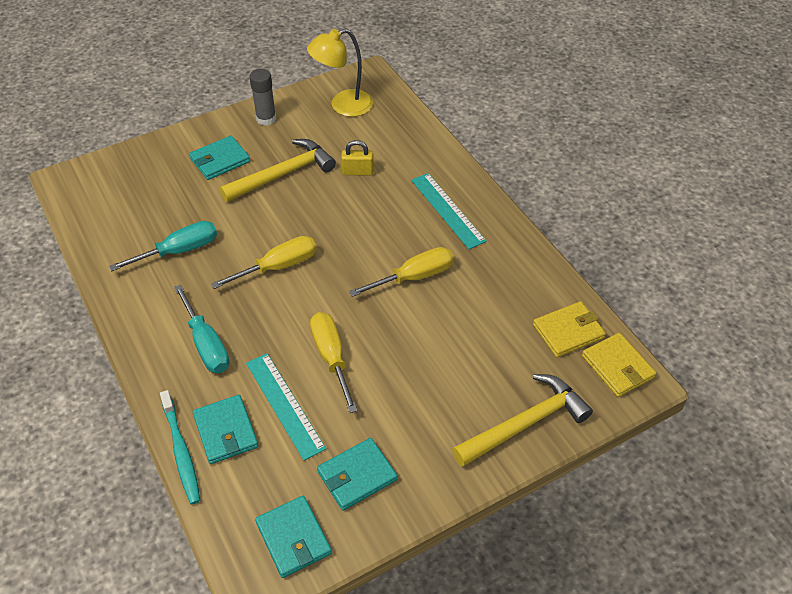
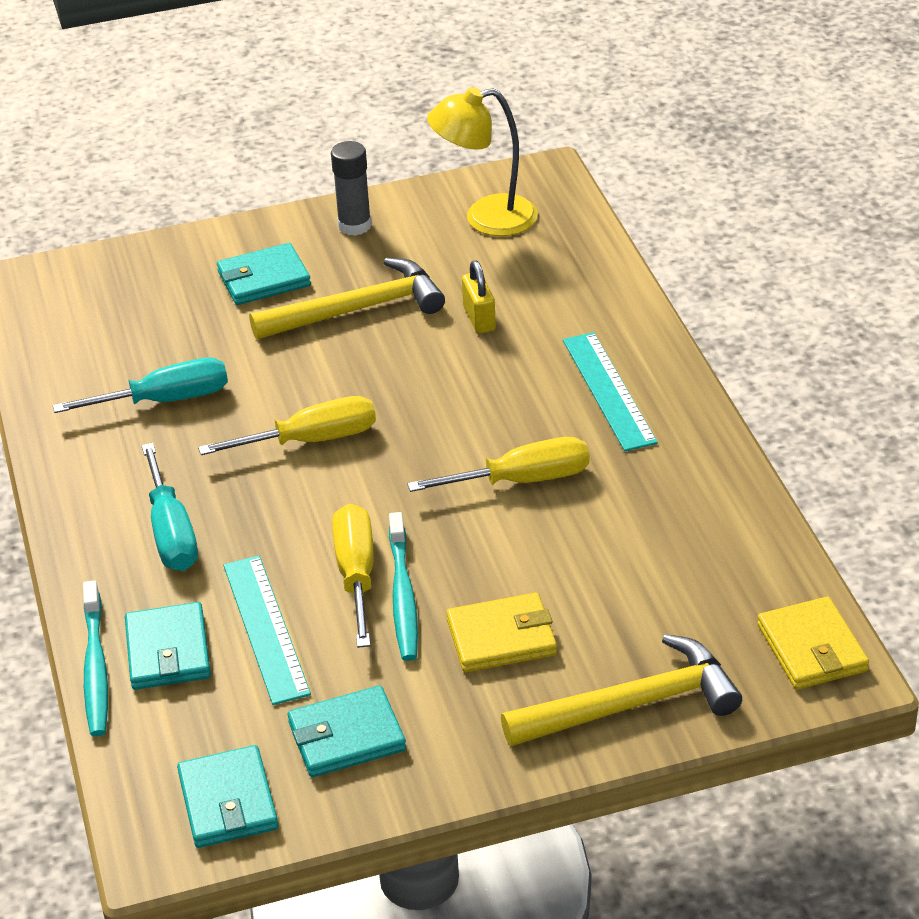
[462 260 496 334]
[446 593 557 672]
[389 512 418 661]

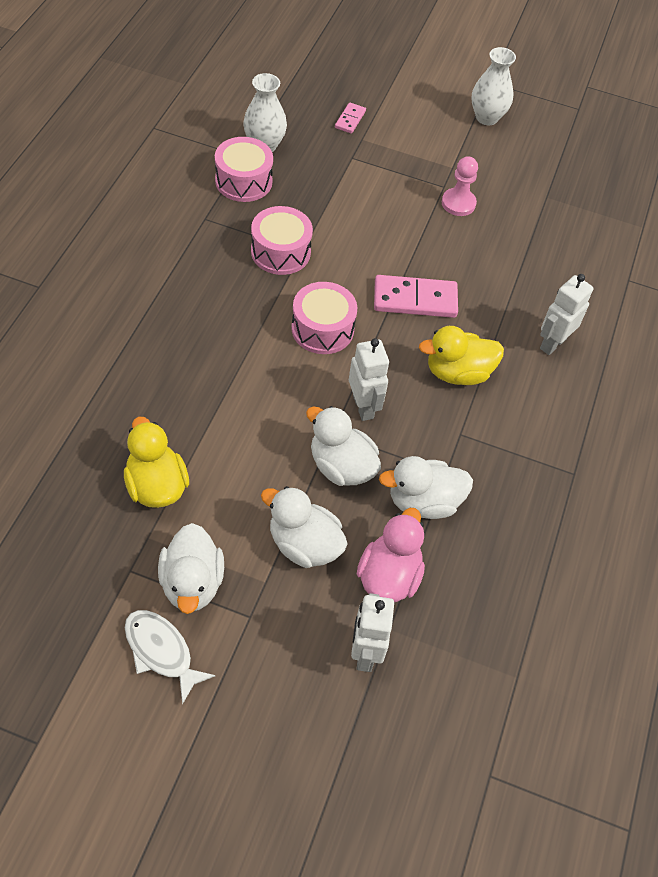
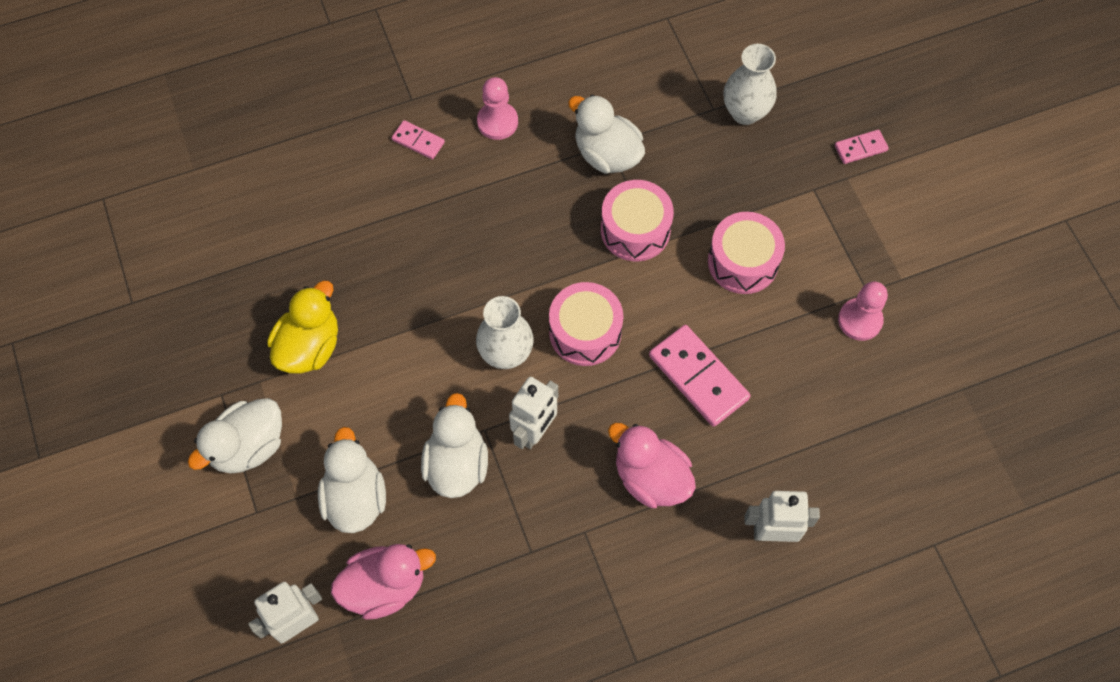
[125 610 216 705] (first image)
[708 212 785 294]
[568 94 645 174]
[608 423 696 508]
[476 296 534 369]
[392 120 445 159]
[477 77 518 140]

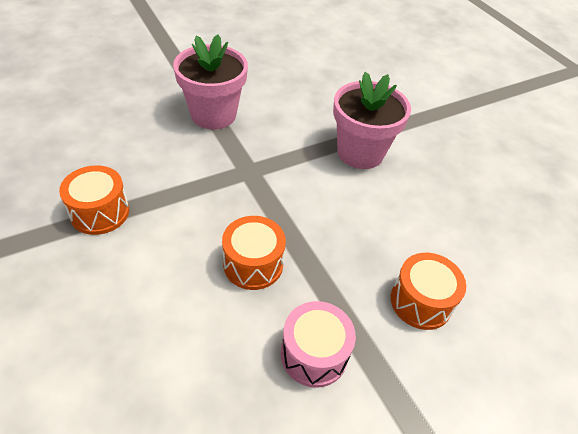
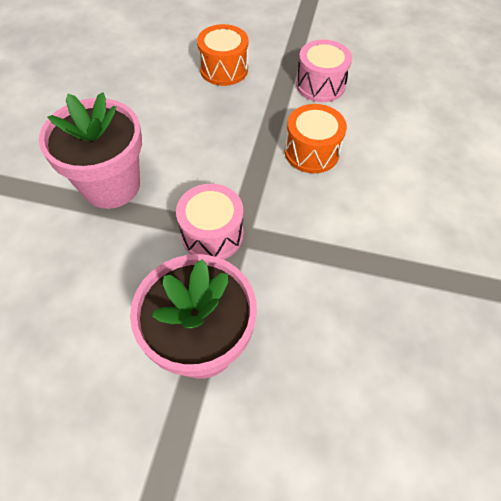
[59 165 129 235] (first image)
[176 184 244 260]

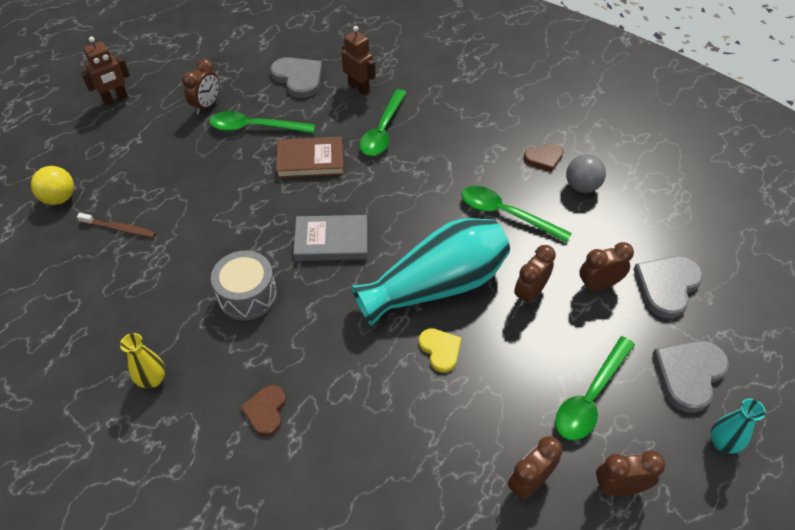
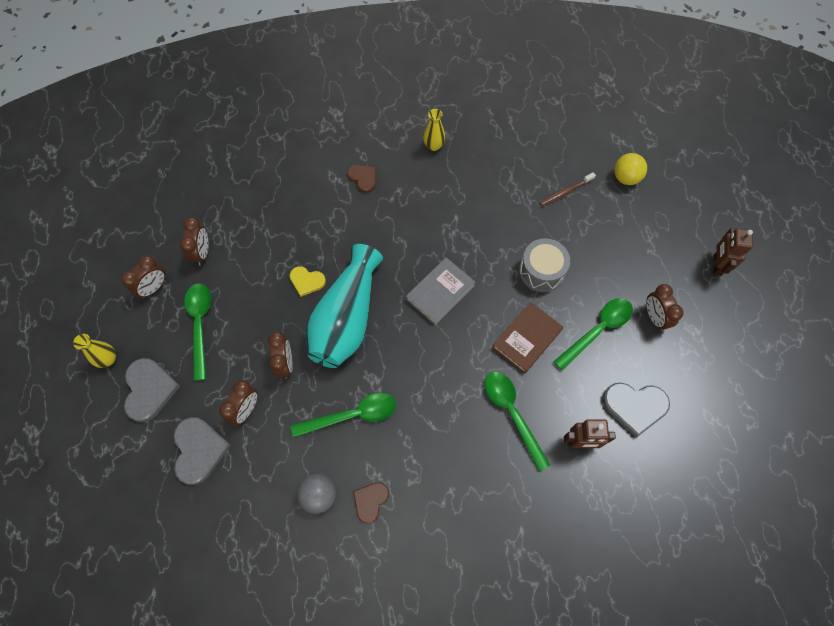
[519 238 570 292]
[73 334 116 368]

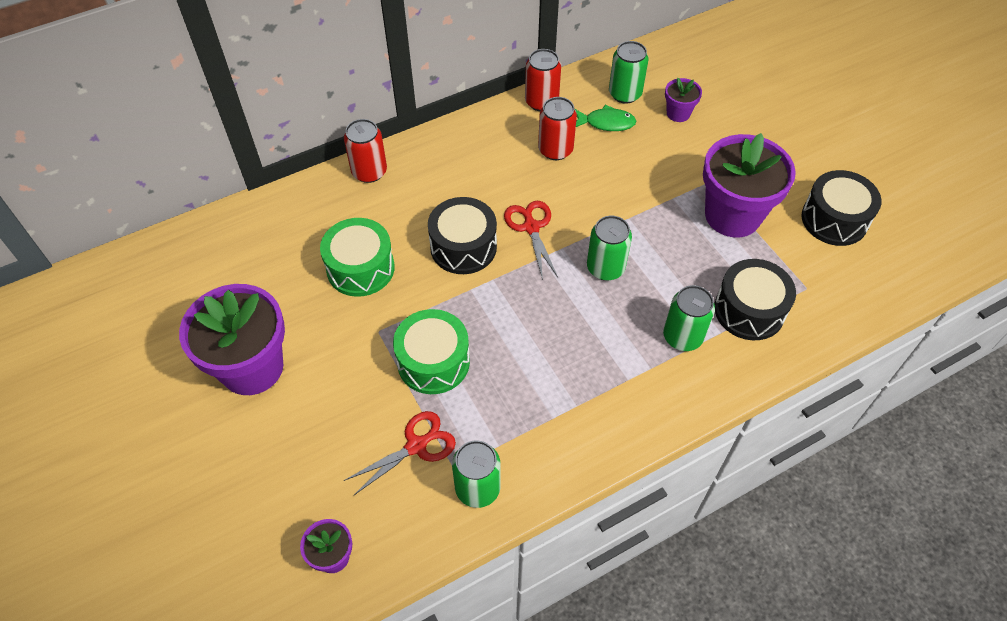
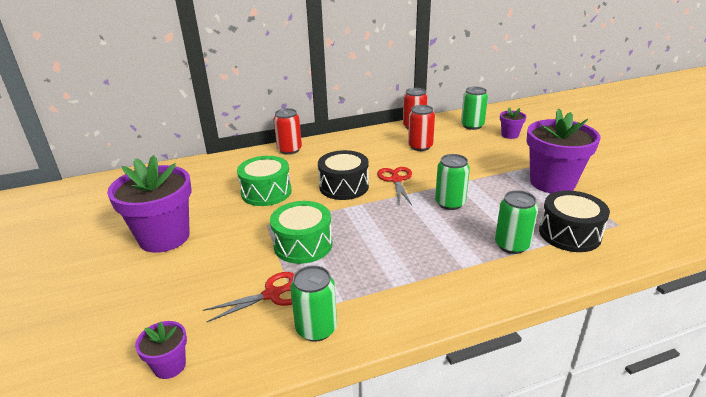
[575 105 636 131] (first image)
[802 170 881 246] (first image)

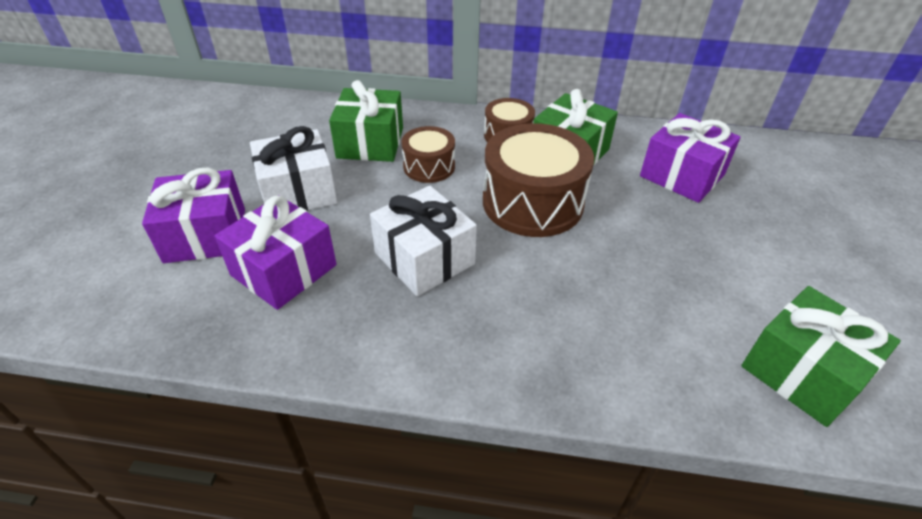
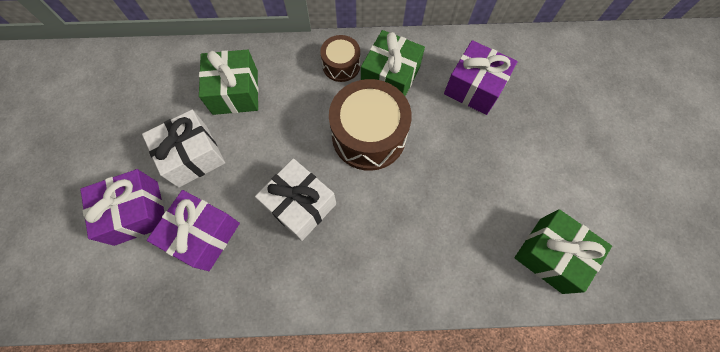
[401 126 455 183] (first image)

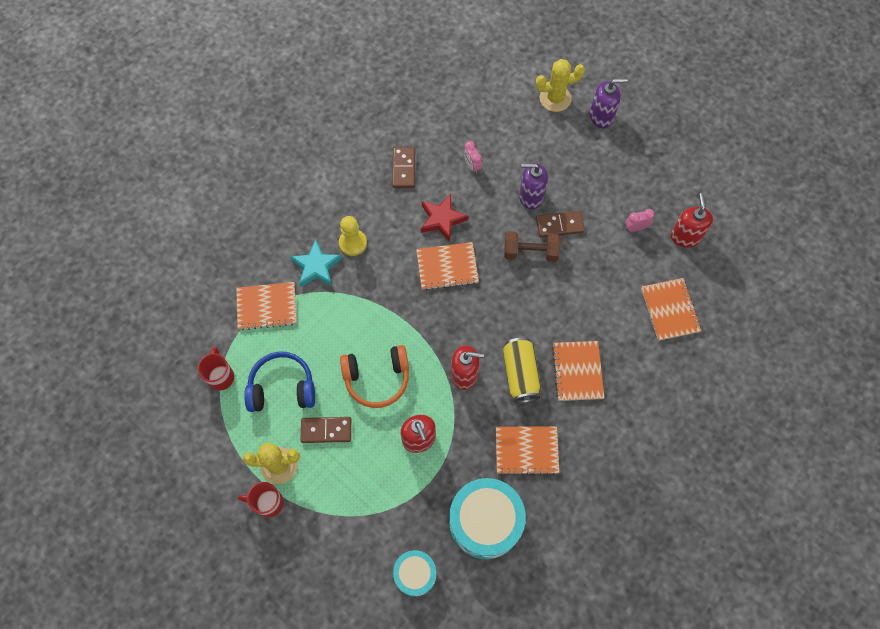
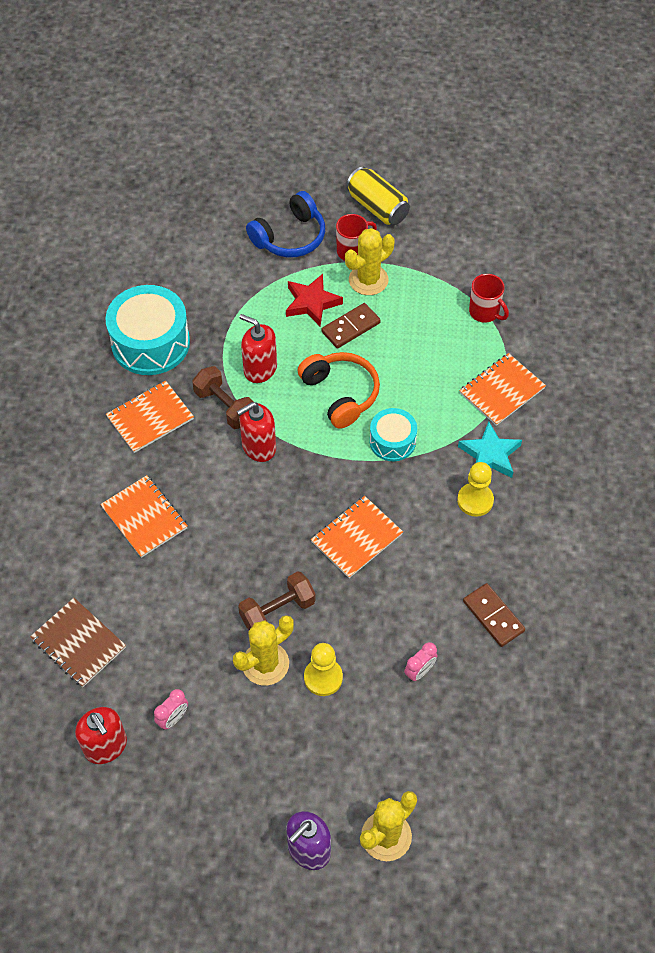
[246 191 325 258]
[297 352 380 429]
[370 408 417 461]
[286 274 343 326]
[404 642 437 681]
[346 167 410 225]
[304 643 343 696]
[233 615 294 686]
[30 598 126 687]
[192 366 254 429]

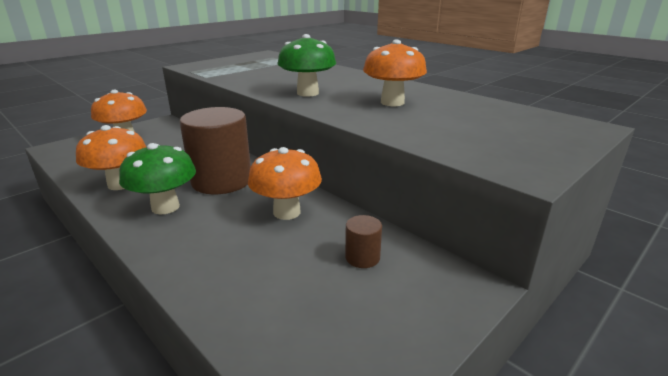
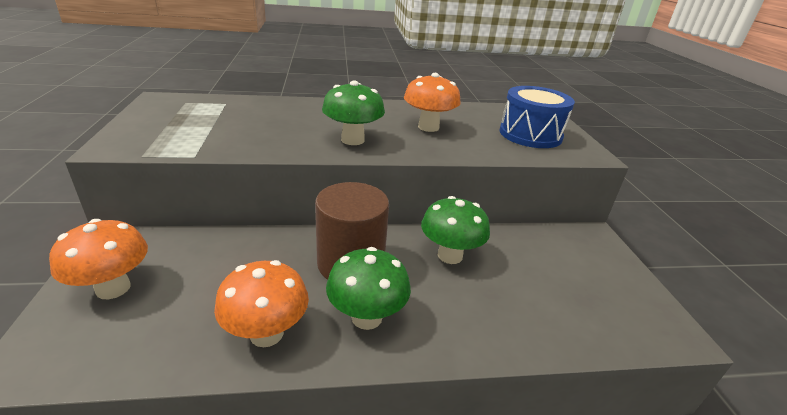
[421 196 490 264]
[345 215 382 268] (first image)
[500 86 575 148]

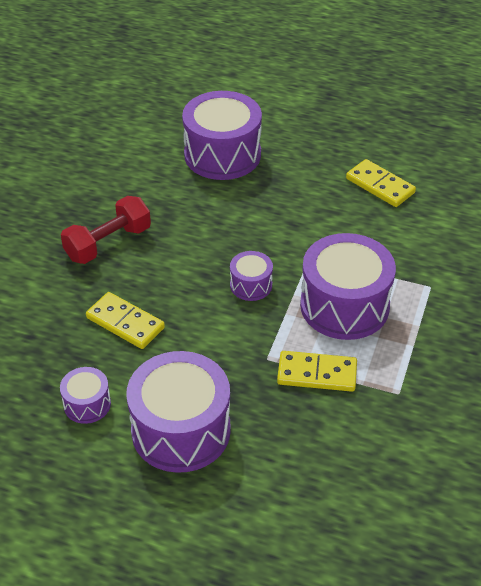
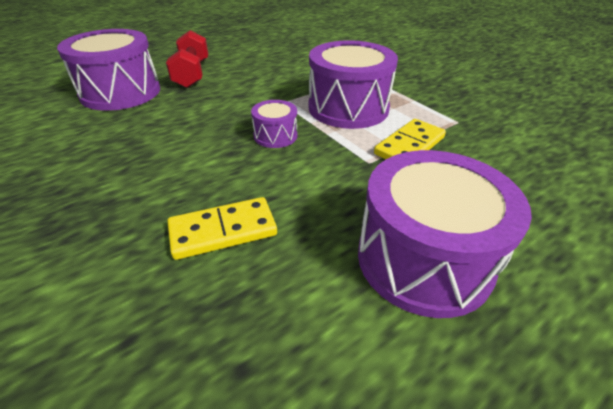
[60 367 111 424] (first image)
[166 30 208 88]
[346 159 416 207] (first image)

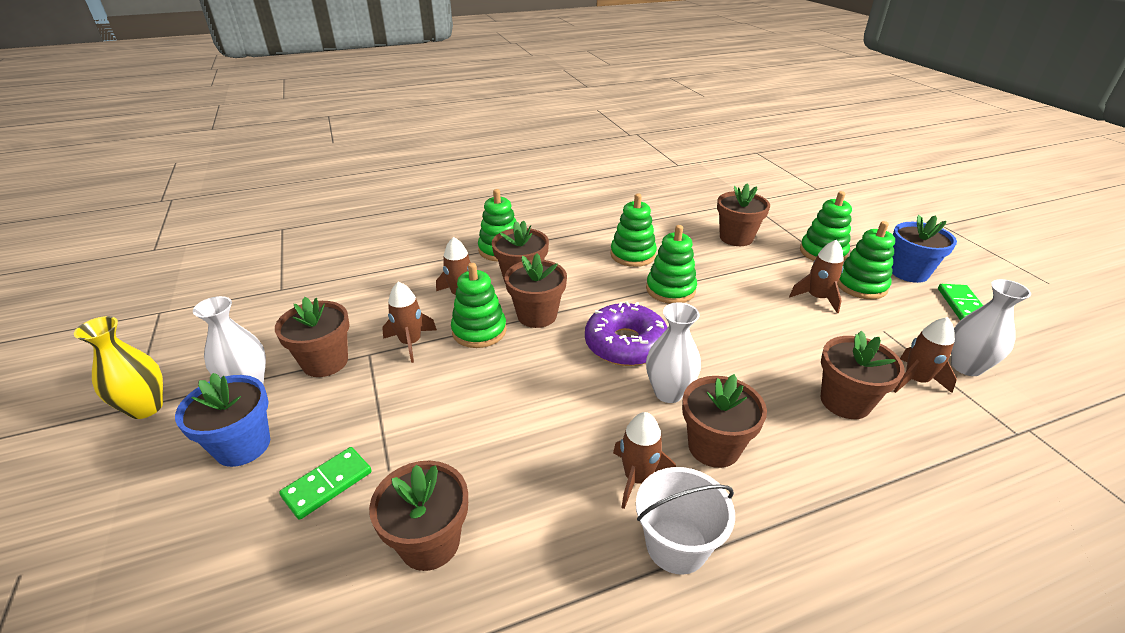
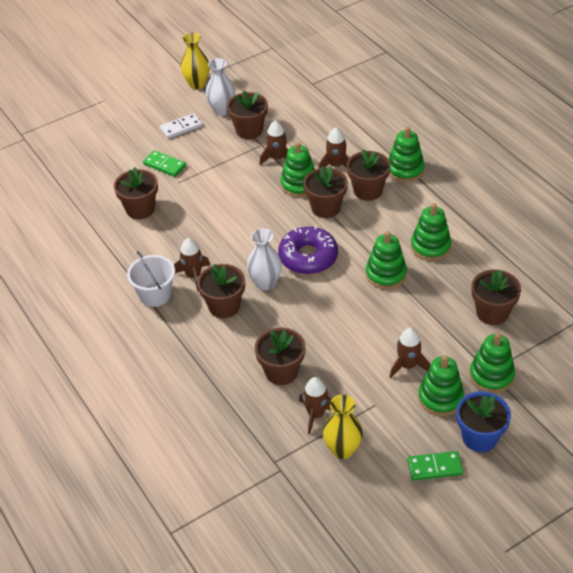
[160 113 202 139]
[323 394 363 459]

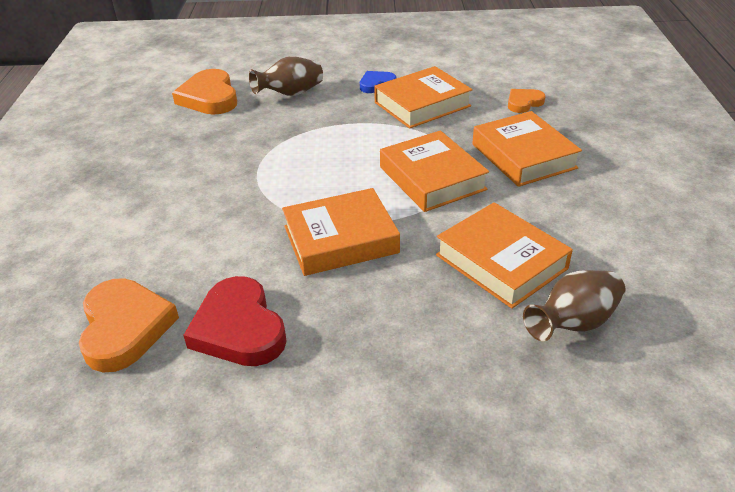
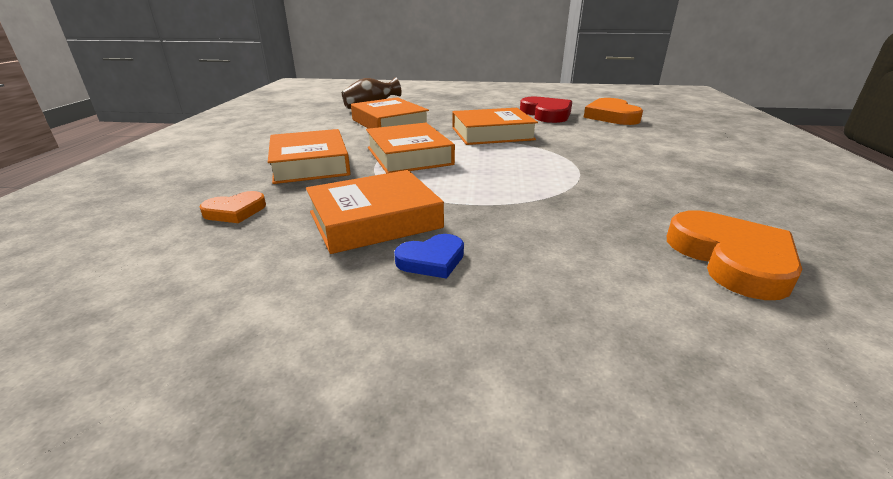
[249 56 323 96] (first image)

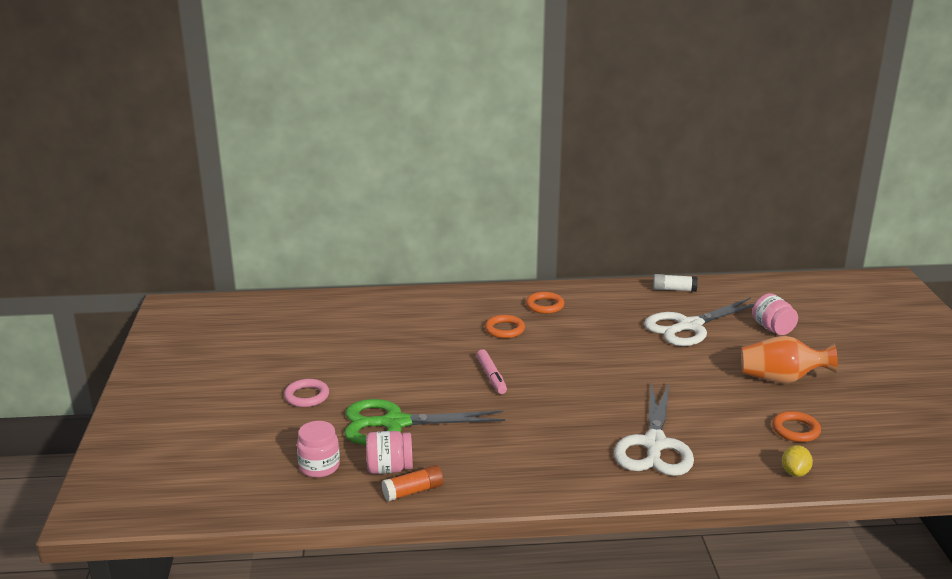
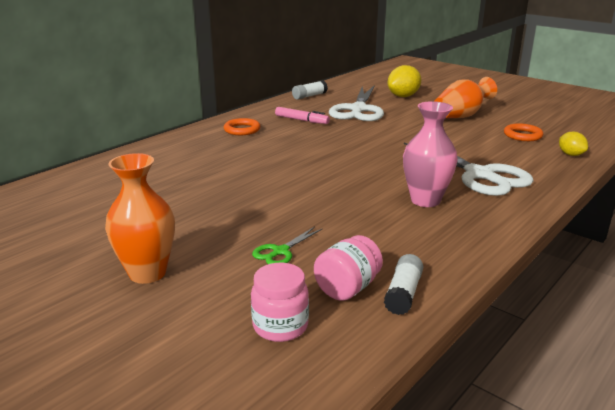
[105 153 175 284]
[252 227 322 264]
[384 254 423 315]
[275 107 330 124]
[485 315 525 338] (first image)
[388 65 421 97]
[403 101 458 207]

